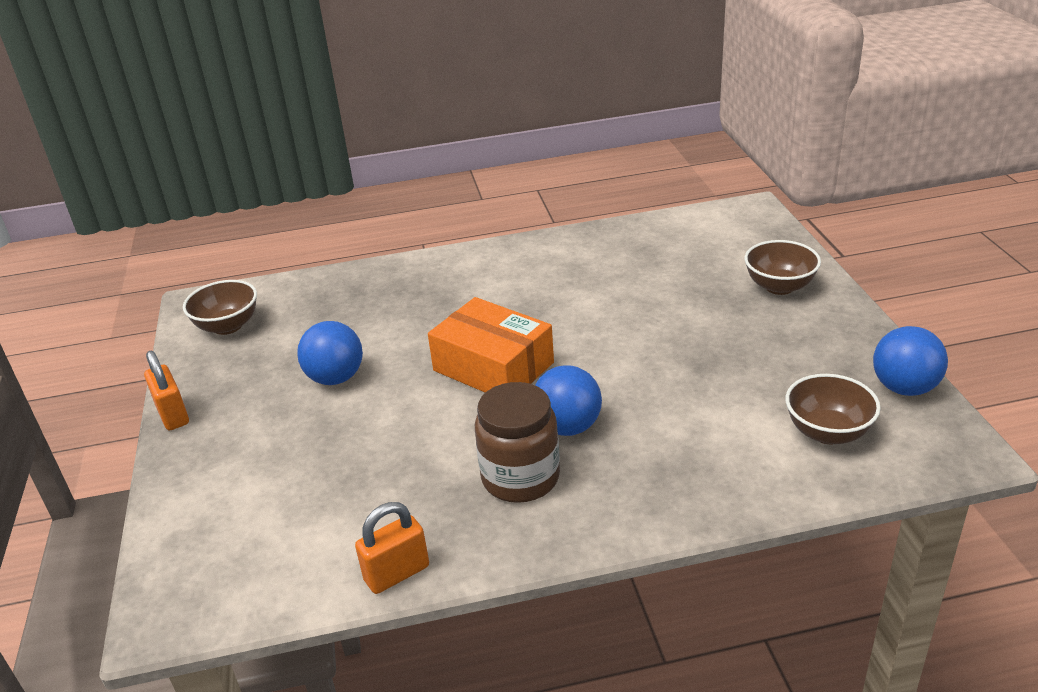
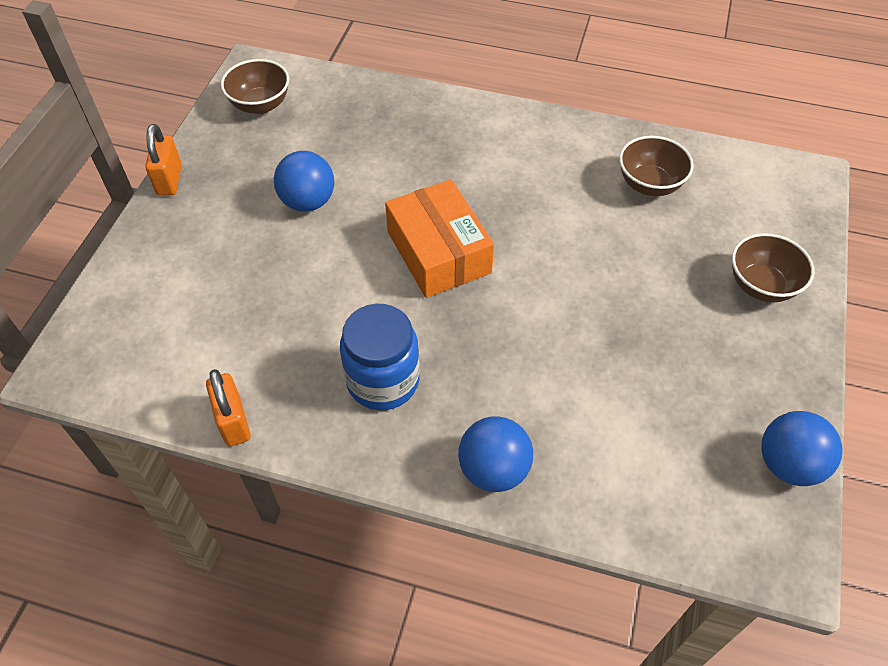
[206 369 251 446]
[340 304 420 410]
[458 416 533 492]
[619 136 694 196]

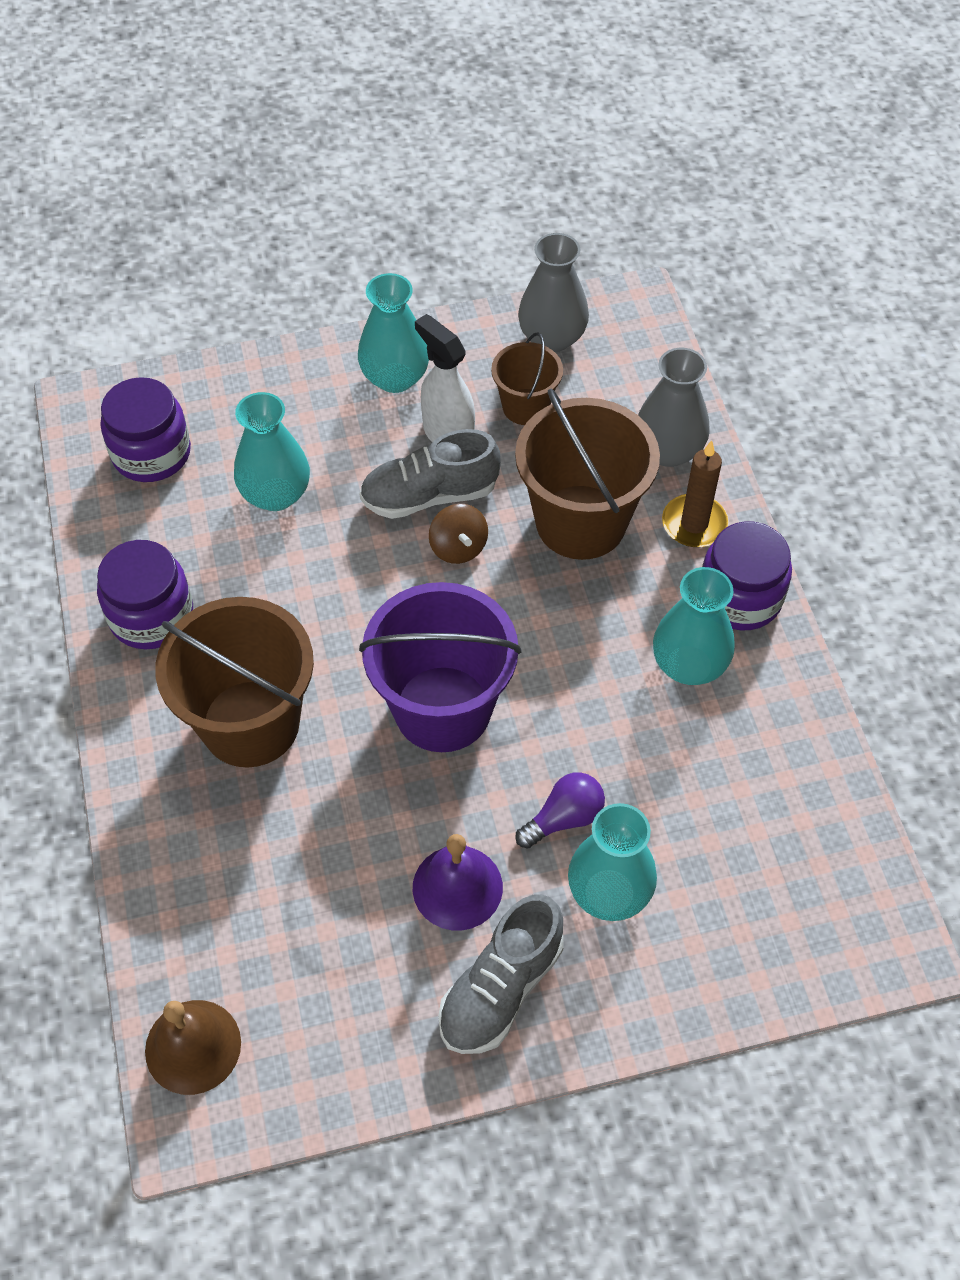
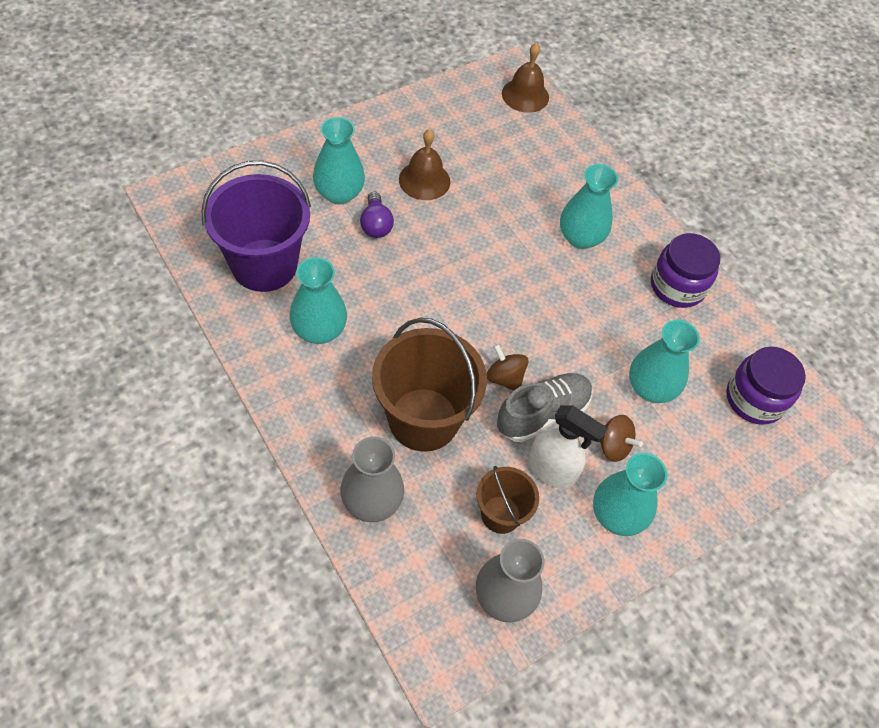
[560 164 618 249]
[201 161 311 292]
[399 129 450 200]
[438 894 564 1054] (first image)
[360 192 394 238]
[662 440 729 547] (first image)
[702 521 792 631] (first image)
[600 415 643 462]

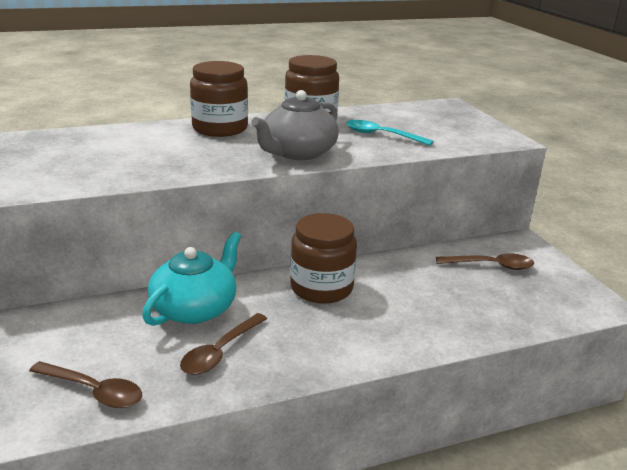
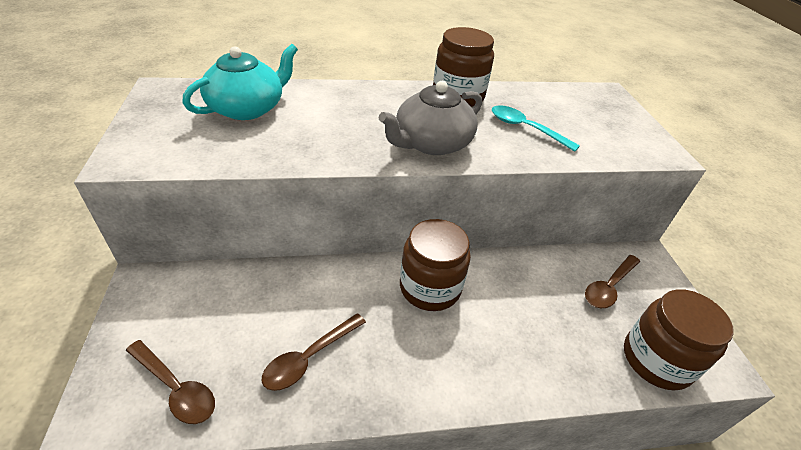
[182 44 298 120]
[624 289 734 390]
[585 255 640 308]

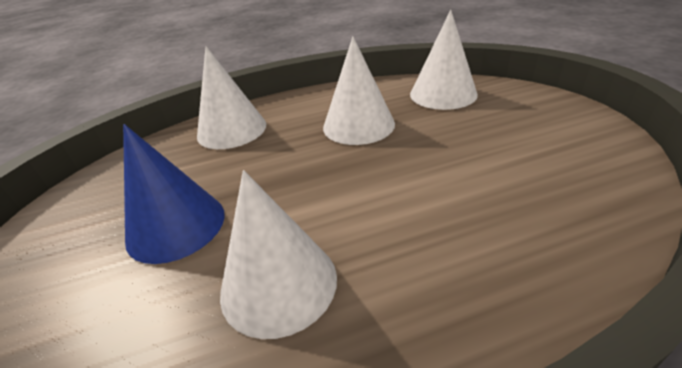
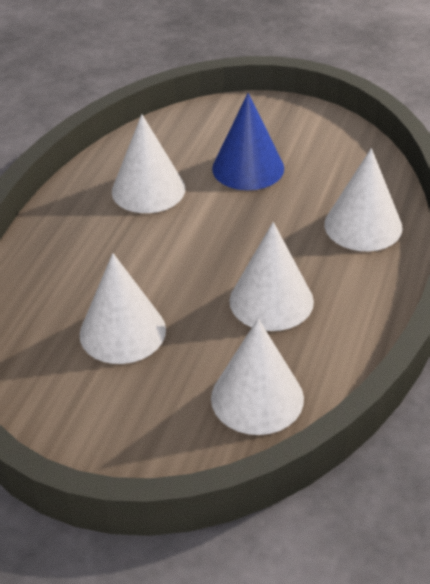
[79 253 166 364]

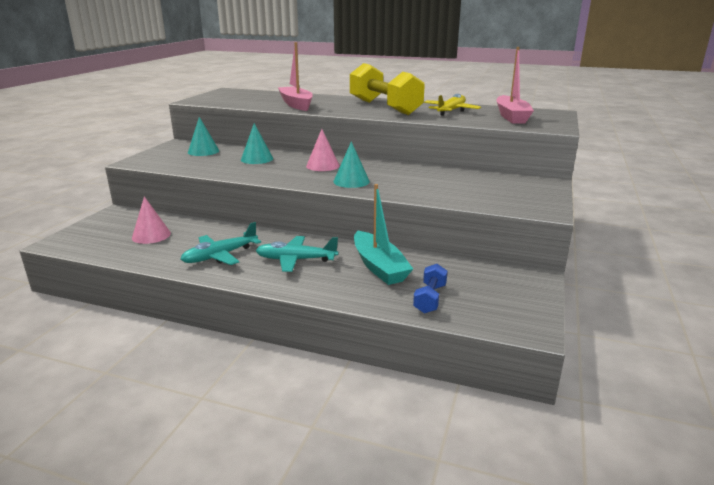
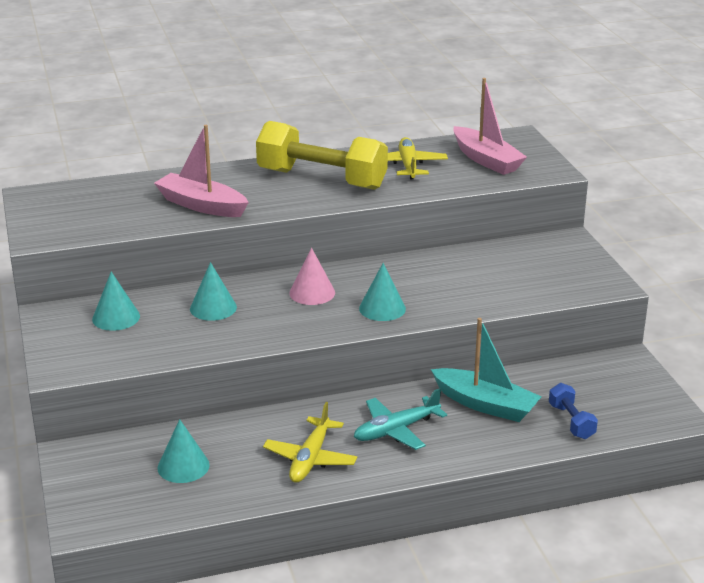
[158 419 210 483]
[263 402 357 483]

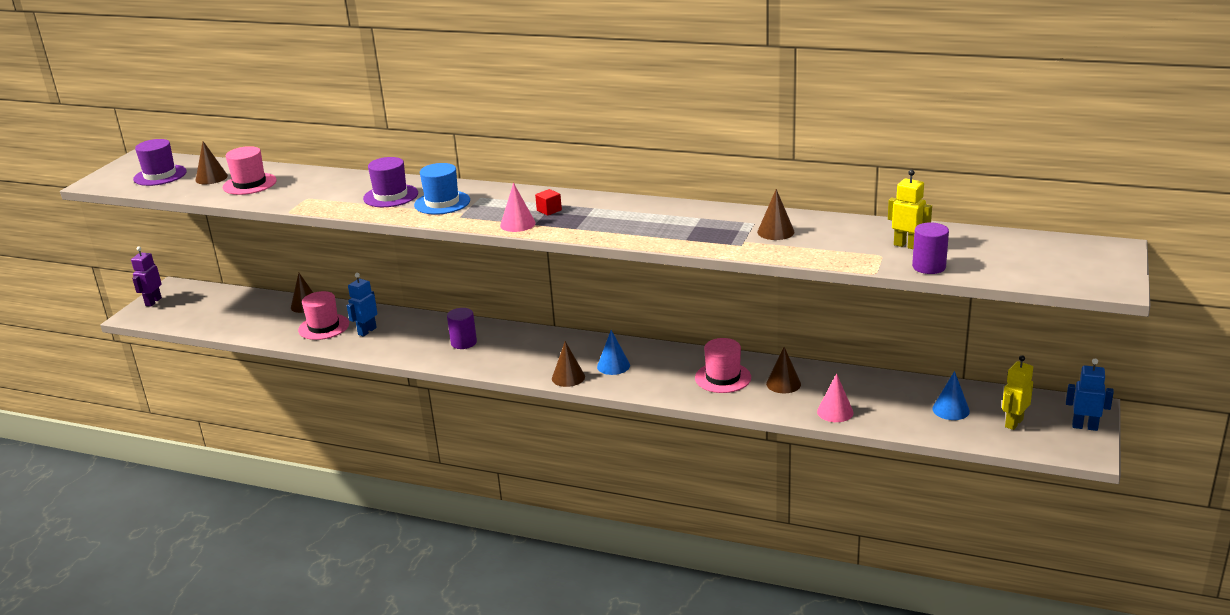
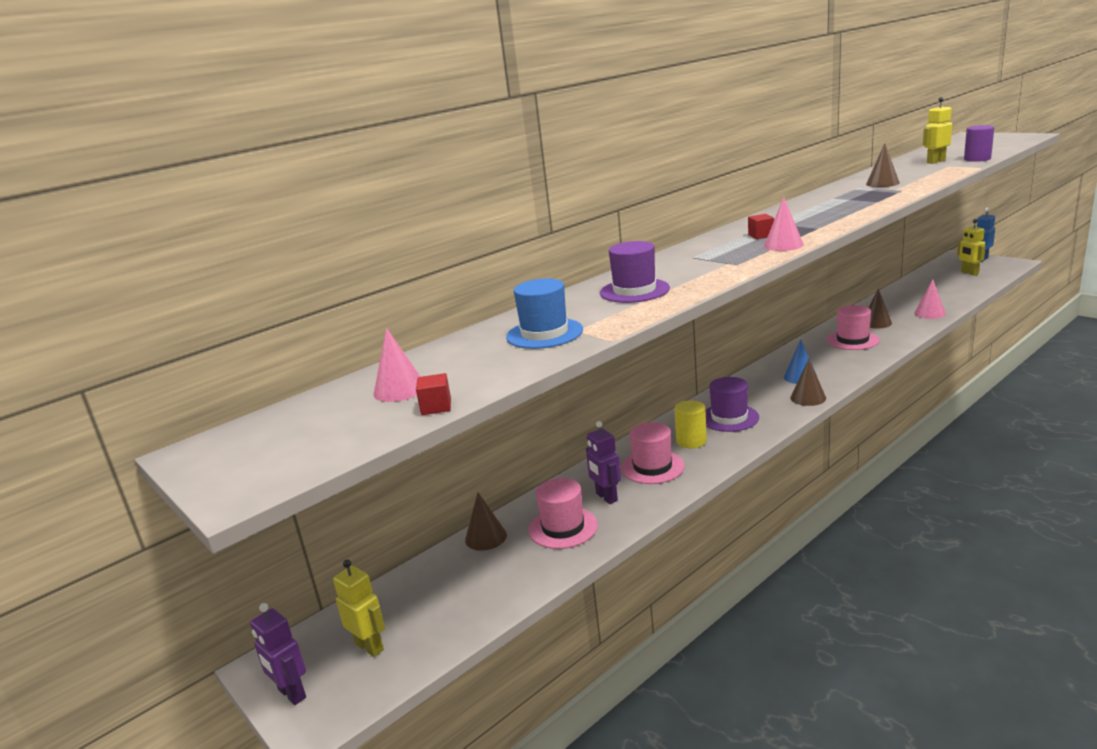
[706 377 759 432]
[373 328 420 402]
[621 422 685 484]
[586 421 621 504]
[506 278 583 349]
[674 400 707 448]
[932 371 970 420] (first image)
[333 560 385 657]
[416 373 451 415]

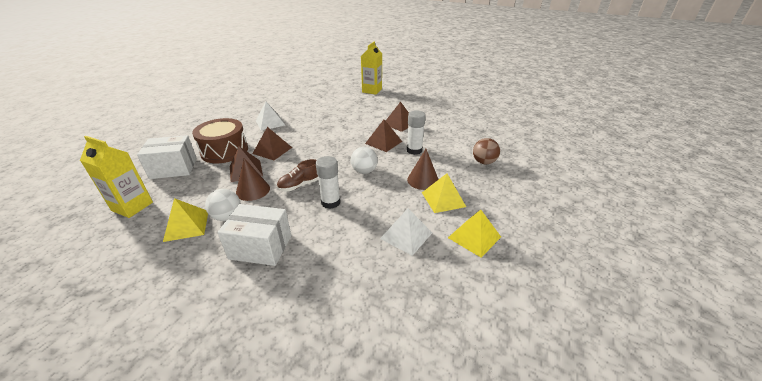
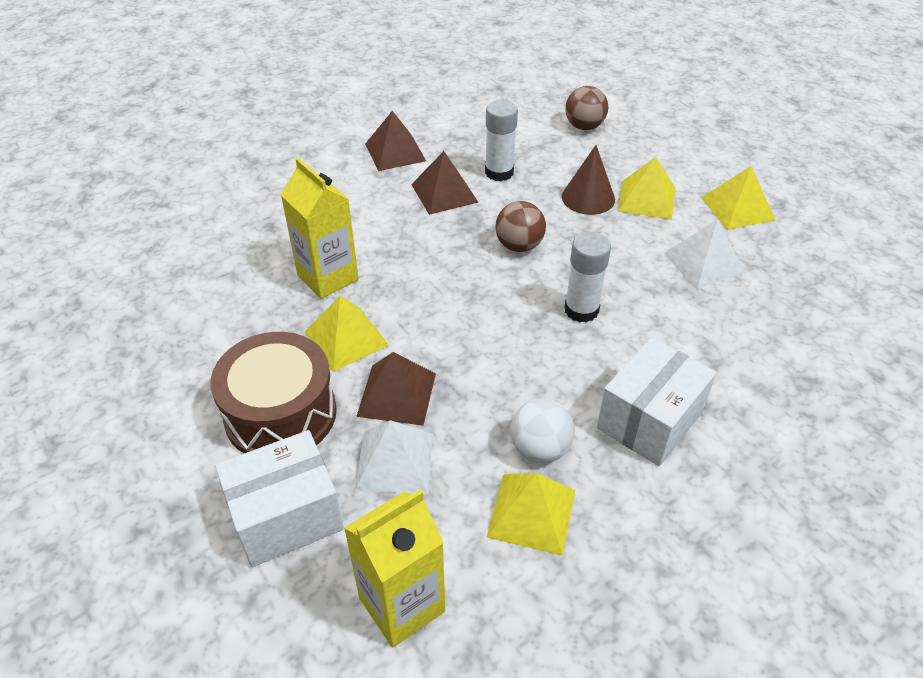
[215 430 344 567]
[236 158 270 201] (first image)
[305 296 390 371]
[355 420 433 494]
[277 159 318 191] (first image)
[495 201 546 252]
[281 158 359 299]

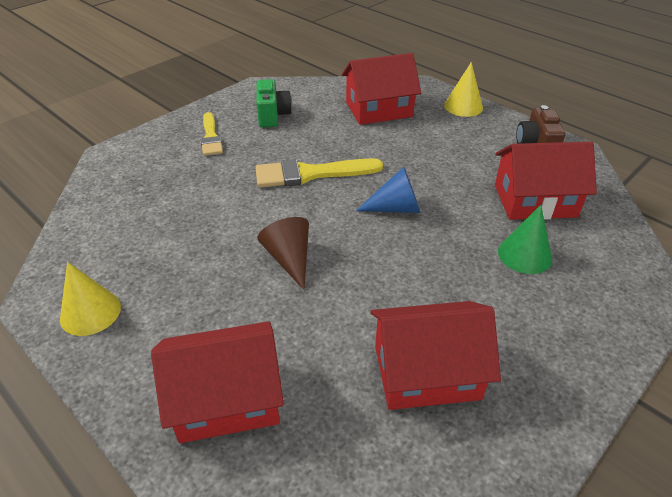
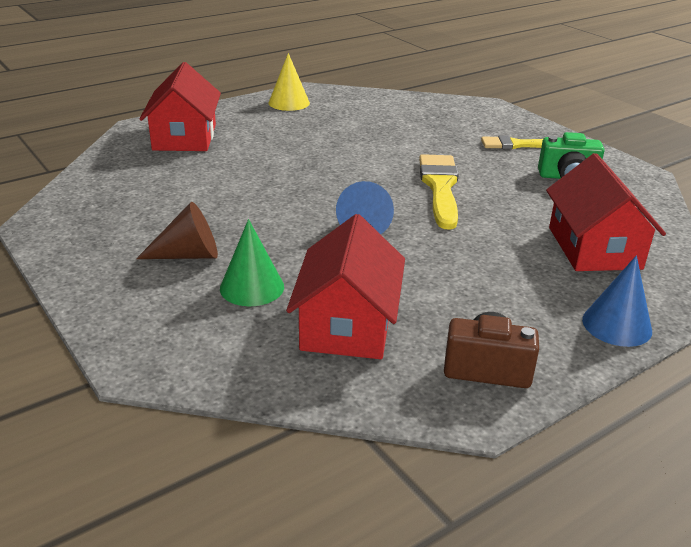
[136 202 218 259]
[370 301 501 410] (first image)
[582 255 652 347]

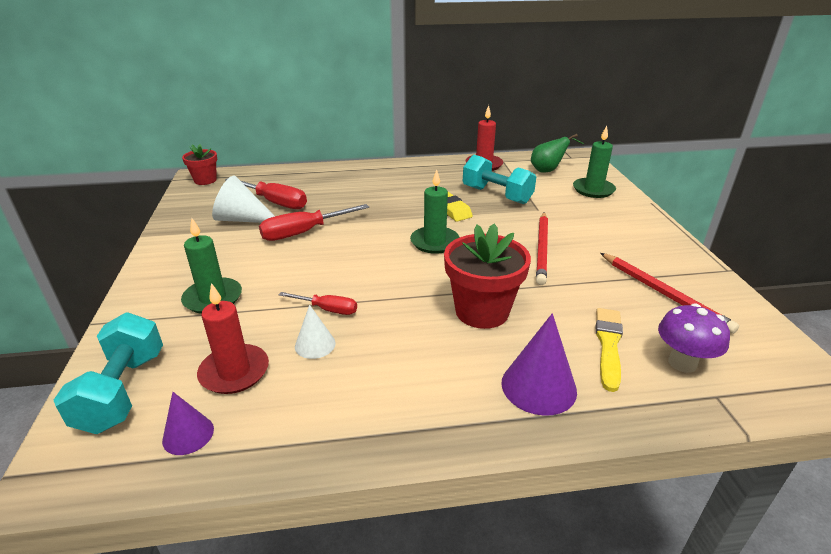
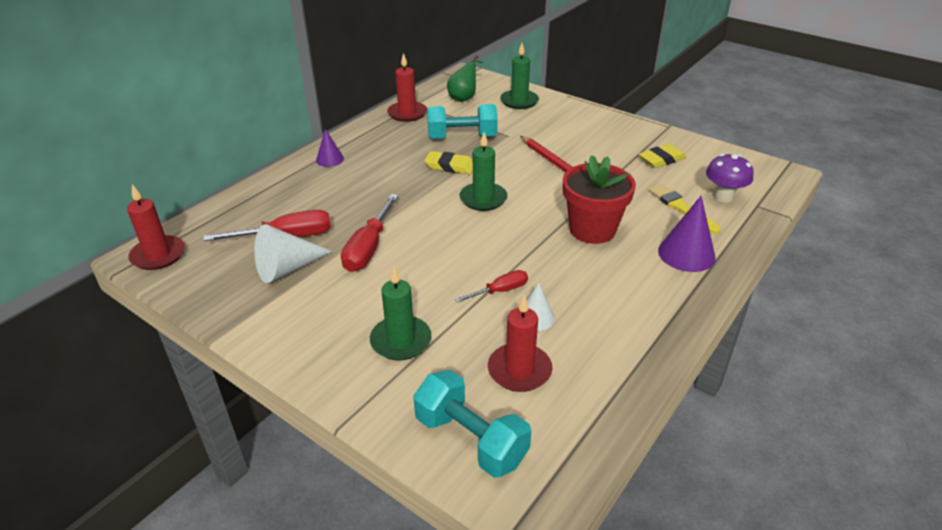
[316 129 344 167]
[127 184 185 270]
[639 144 686 168]

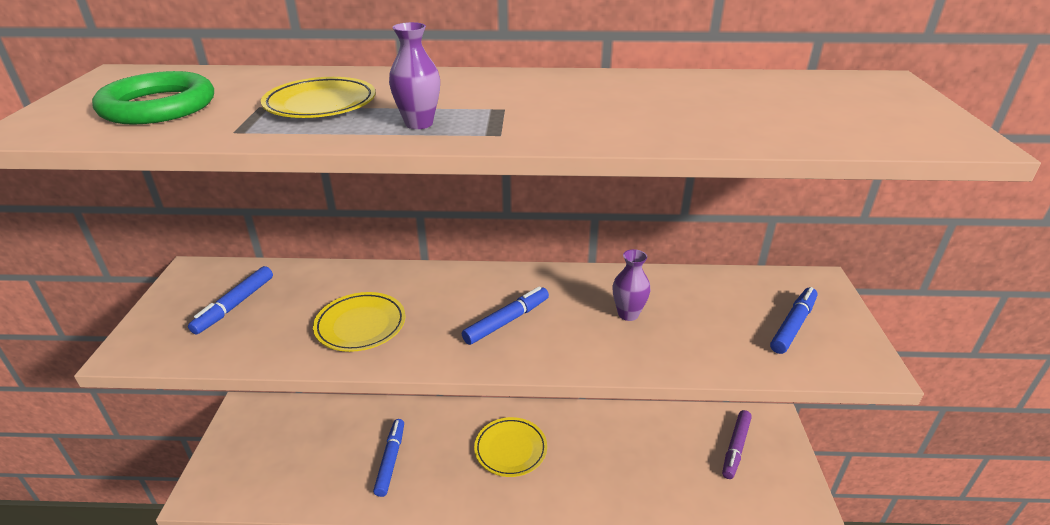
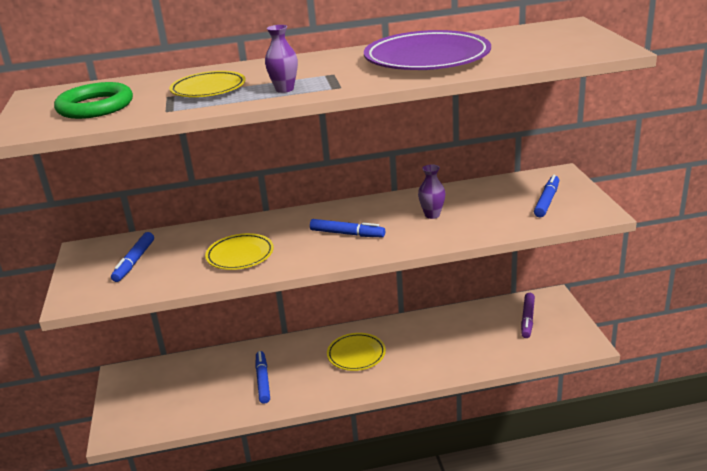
[310 219 385 237]
[364 30 491 70]

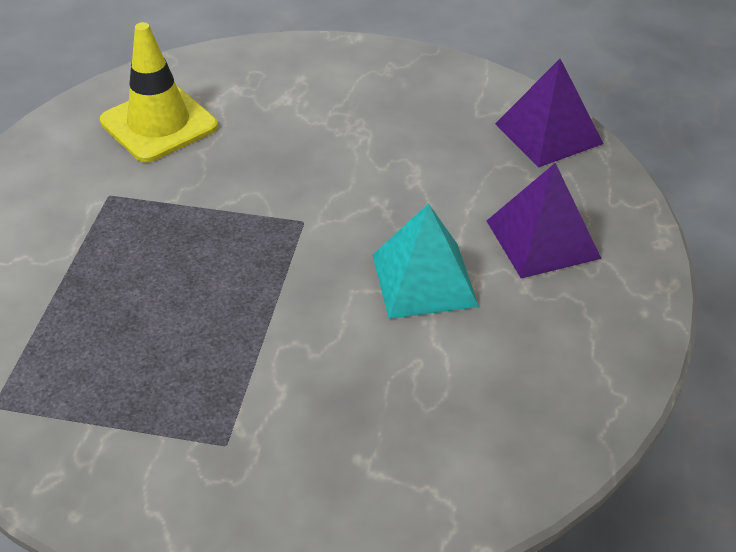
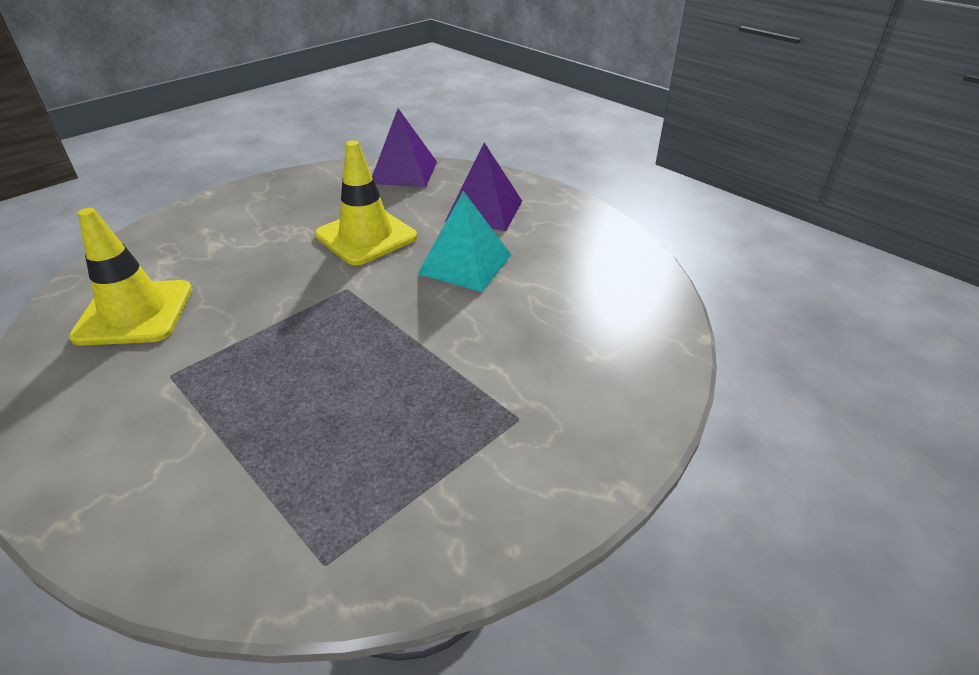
[315 140 417 265]

